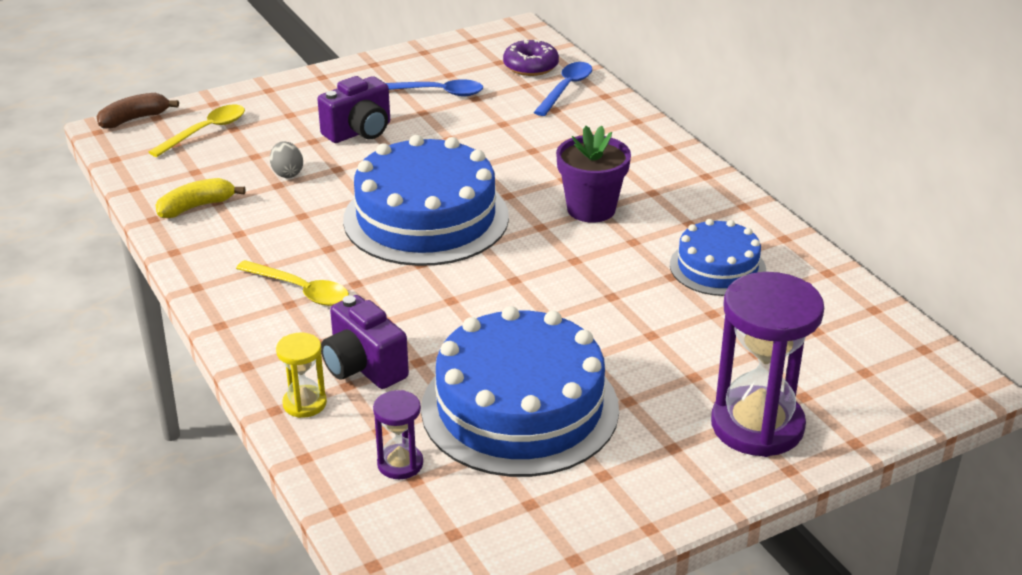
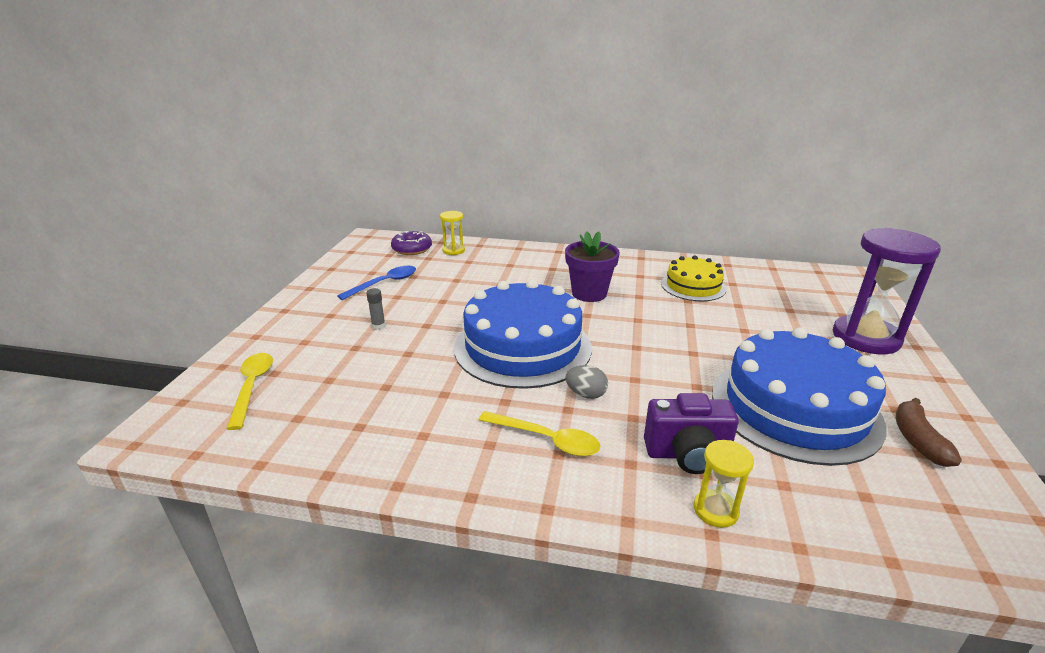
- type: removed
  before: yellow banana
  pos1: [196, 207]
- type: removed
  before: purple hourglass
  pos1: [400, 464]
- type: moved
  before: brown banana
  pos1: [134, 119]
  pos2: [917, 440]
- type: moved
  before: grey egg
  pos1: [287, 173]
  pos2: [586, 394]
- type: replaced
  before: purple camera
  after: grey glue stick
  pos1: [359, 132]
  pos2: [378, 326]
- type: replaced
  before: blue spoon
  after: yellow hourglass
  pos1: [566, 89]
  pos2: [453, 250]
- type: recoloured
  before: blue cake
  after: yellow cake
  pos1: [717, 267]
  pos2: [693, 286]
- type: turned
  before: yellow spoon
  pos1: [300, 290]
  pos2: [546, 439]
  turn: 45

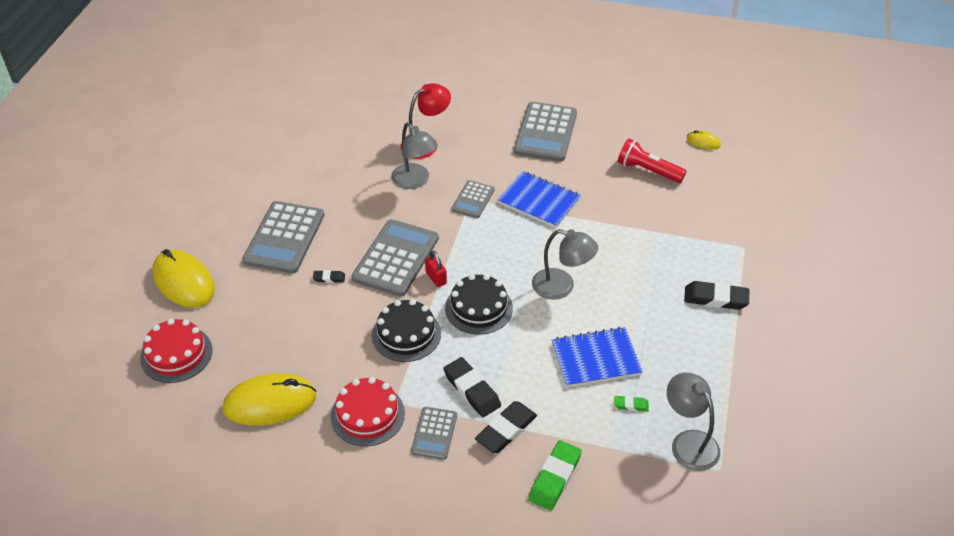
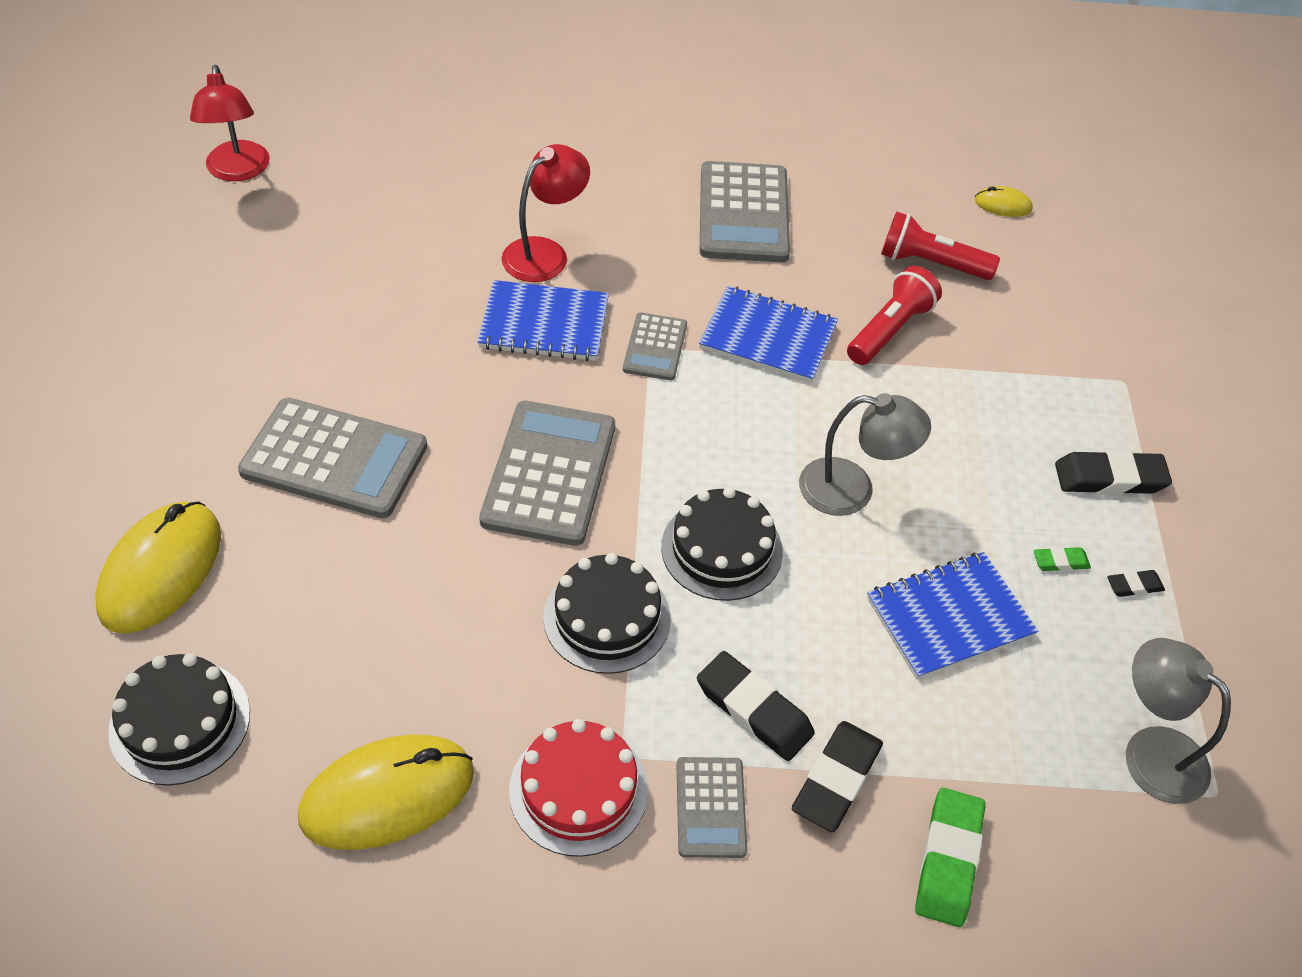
- type: removed
  before: red padlock
  pos1: [436, 278]
- type: added
  after: red lamp
  pos2: [238, 171]
- type: added
  after: red flashlight
  pos2: [889, 330]
- type: moved
  before: black eraser
  pos1: [329, 278]
  pos2: [1134, 586]
- type: moved
  before: green eraser
  pos1: [631, 405]
  pos2: [1060, 562]
- type: replaced
  before: grey lamp
  after: blue notebook
  pos1: [415, 181]
  pos2: [544, 324]
- type: recoloured
  before: red cake
  after: black cake
  pos1: [176, 354]
  pos2: [180, 722]
- type: turned
  before: yellow mouse
  pos1: [184, 282]
  pos2: [161, 570]
  turn: 75
- type: turned
  before: grey calculator
  pos1: [284, 238]
  pos2: [334, 459]
  turn: -75

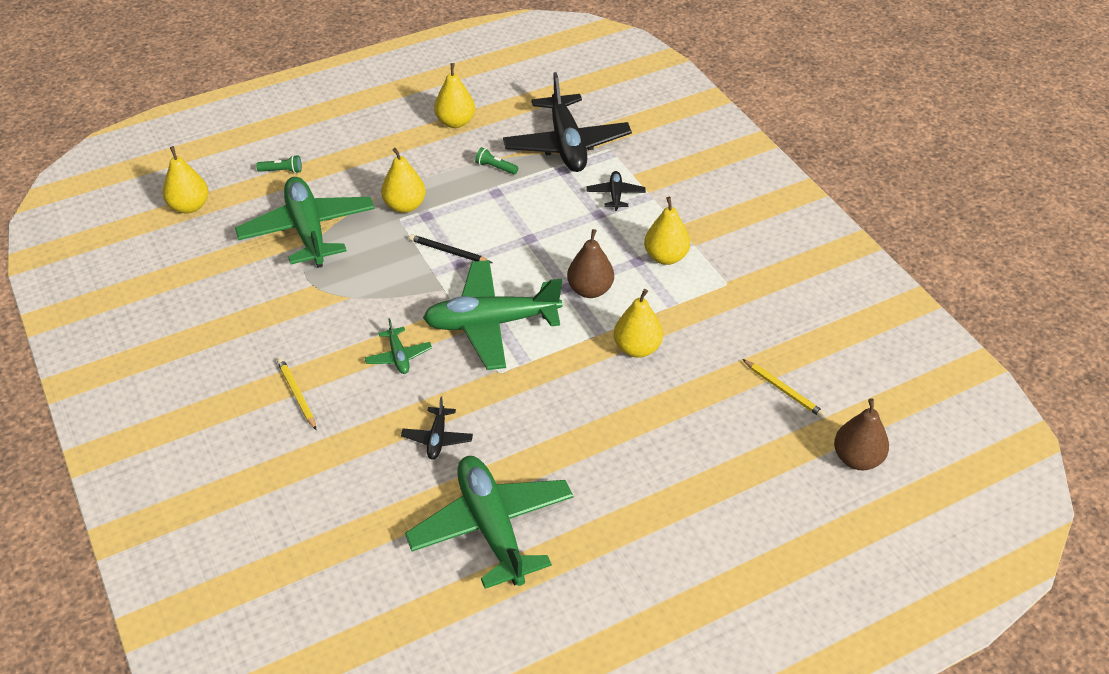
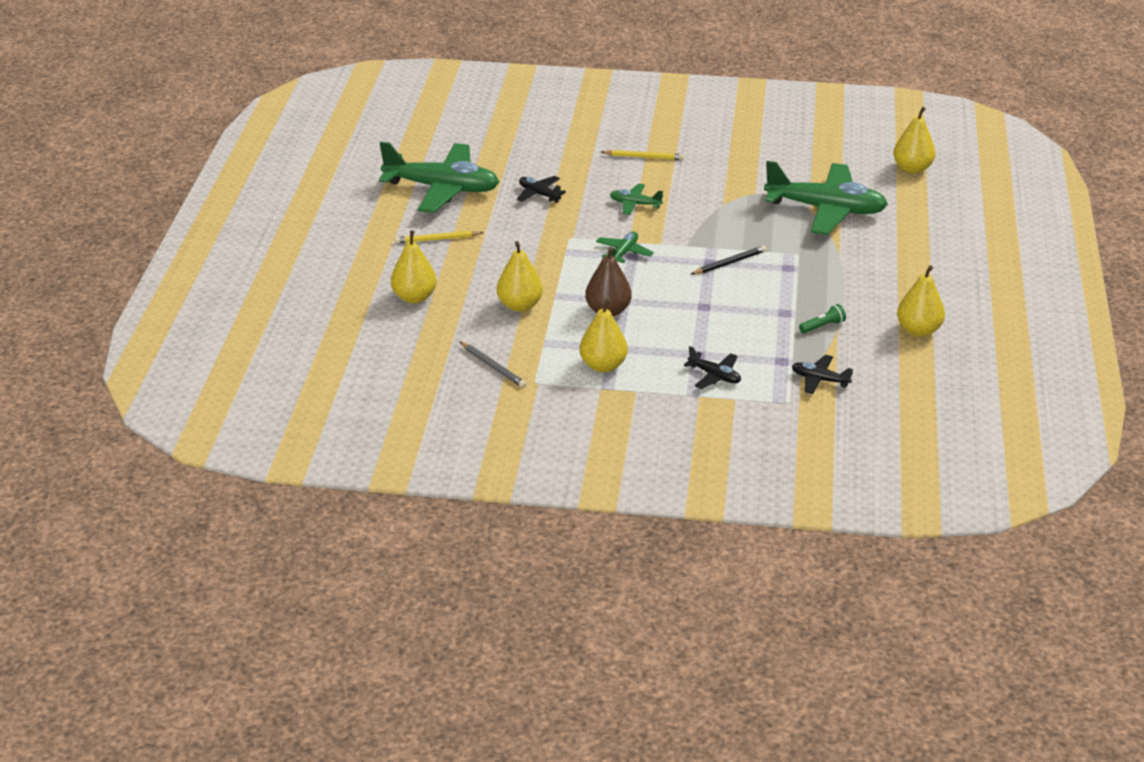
- type: removed
  before: green flashlight
  pos1: [282, 171]
- type: removed
  before: brown pear
  pos1: [857, 458]
- type: added
  after: grey pencil
  pos2: [493, 367]
- type: moved
  before: yellow pear
  pos1: [405, 206]
  pos2: [414, 297]
- type: moved
  before: yellow pencil
  pos1: [783, 390]
  pos2: [437, 239]
- type: resized
  before: green plane
  pos1: [491, 323]
  pos2: [624, 253]
  scale: 0.44
- type: resized
  before: black plane
  pos1: [566, 144]
  pos2: [819, 380]
  scale: 0.44

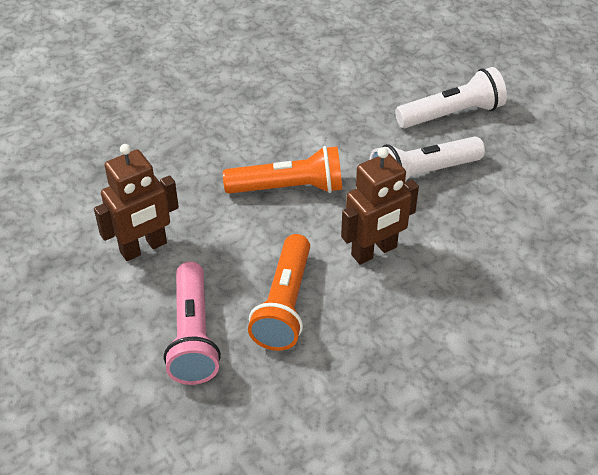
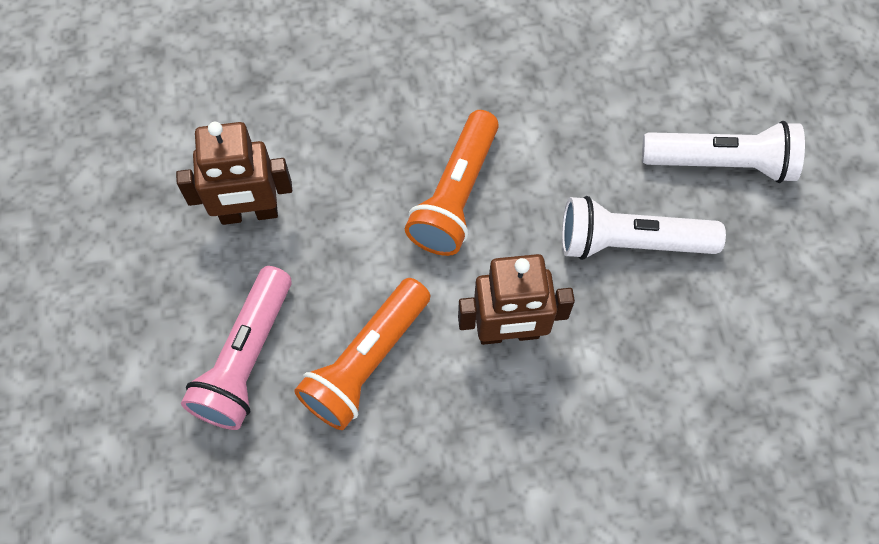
- type: turned
  before: orange flashlight
  pos1: [288, 188]
  pos2: [455, 195]
  turn: 90

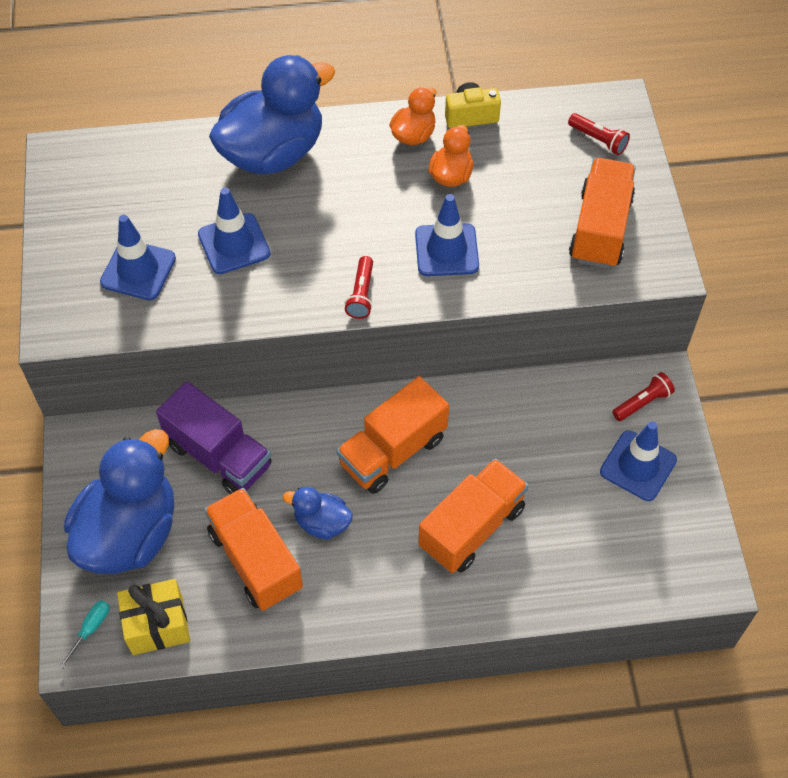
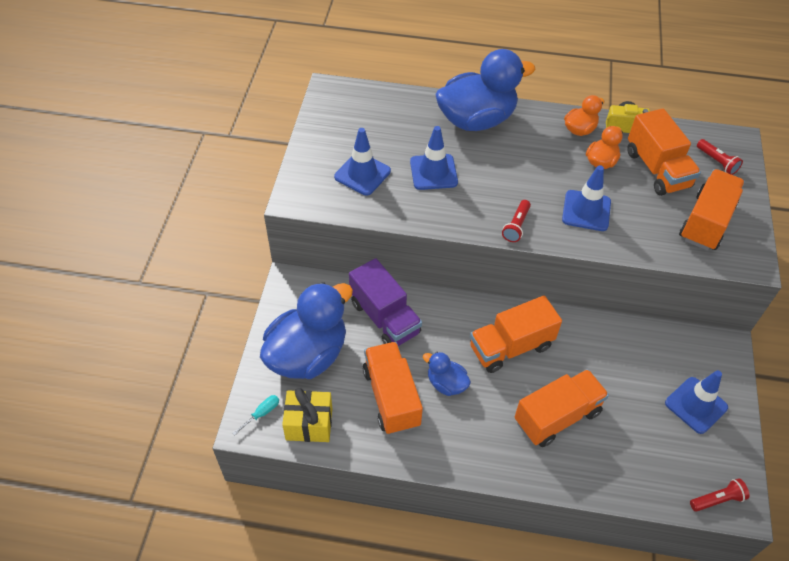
- type: added
  after: orange truck
  pos2: [657, 169]
- type: moved
  before: red flashlight
  pos1: [642, 402]
  pos2: [717, 499]

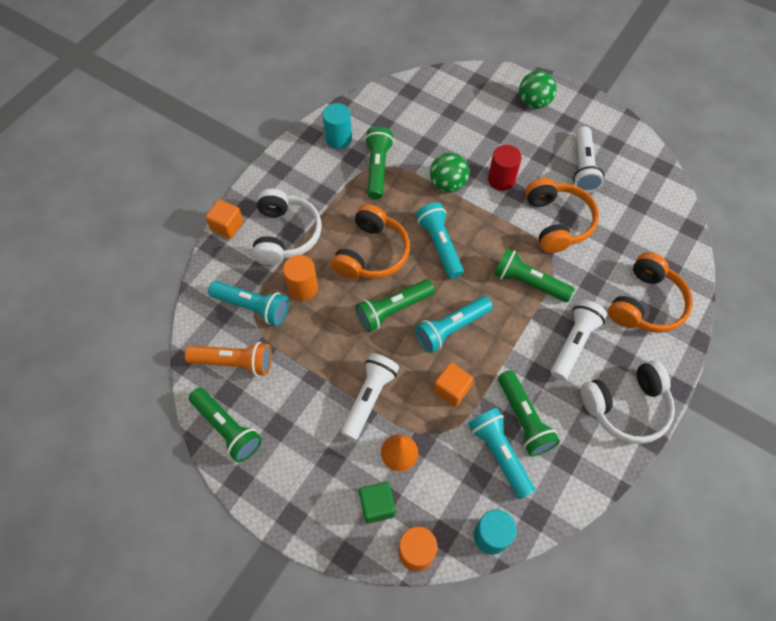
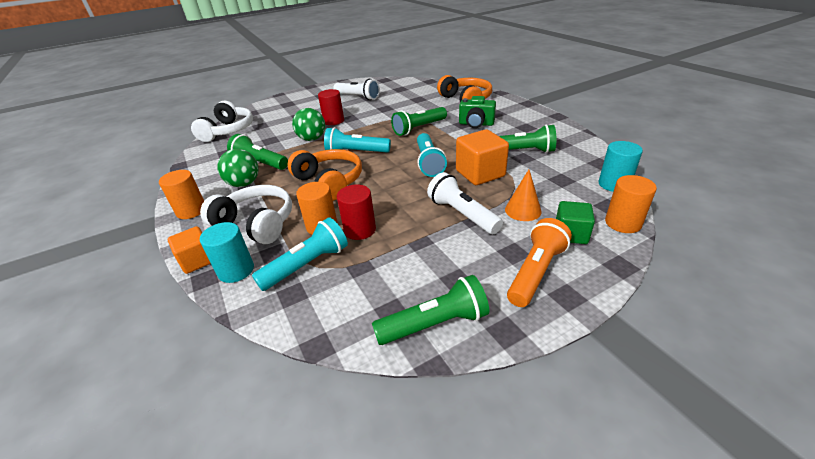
- type: removed
  before: green flashlight
  pos1: [393, 310]
- type: removed
  before: turquoise flashlight
  pos1: [499, 454]
- type: removed
  before: orange headphones
  pos1: [557, 222]
- type: added
  after: orange cylinder
  pos2: [191, 211]
- type: added
  after: red cylinder
  pos2: [360, 230]
- type: moved
  before: orange flashlight
  pos1: [234, 362]
  pos2: [535, 272]
- type: moved
  before: turquoise cylinder
  pos1: [338, 139]
  pos2: [236, 270]
- type: moved
  before: green ball
  pos1: [534, 103]
  pos2: [244, 184]
- type: moved
  before: white headphones
  pos1: [626, 407]
  pos2: [228, 131]
- type: replaced
  before: white flashlight
  after: green camera
  pos1: [573, 343]
  pos2: [476, 124]
- type: resized
  before: orange cube
  pos1: [451, 389]
  pos2: [480, 173]
  scale: 1.55

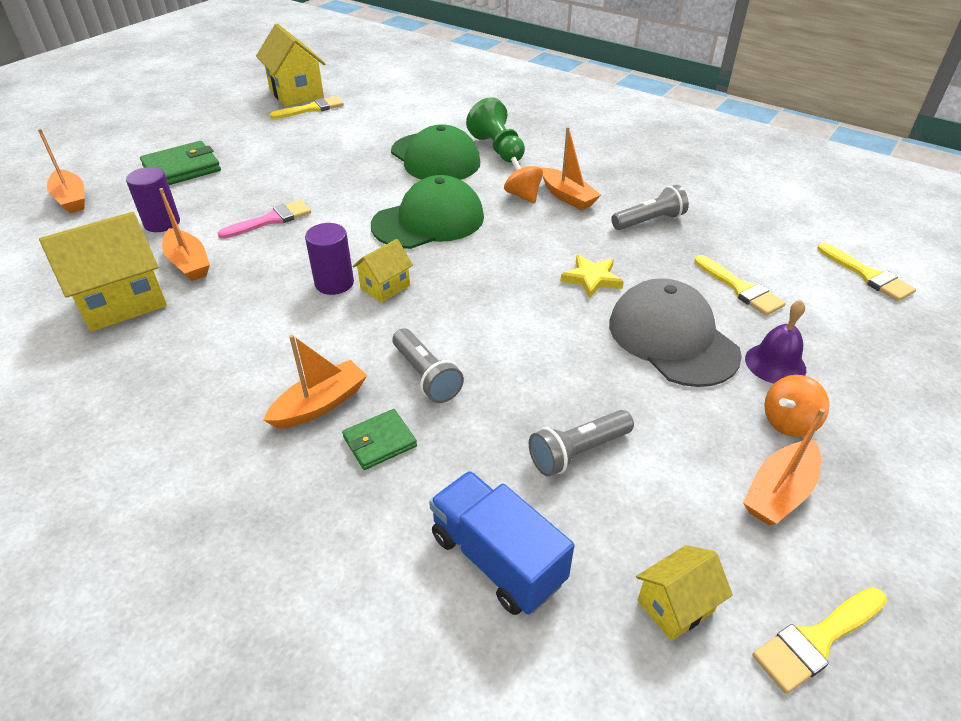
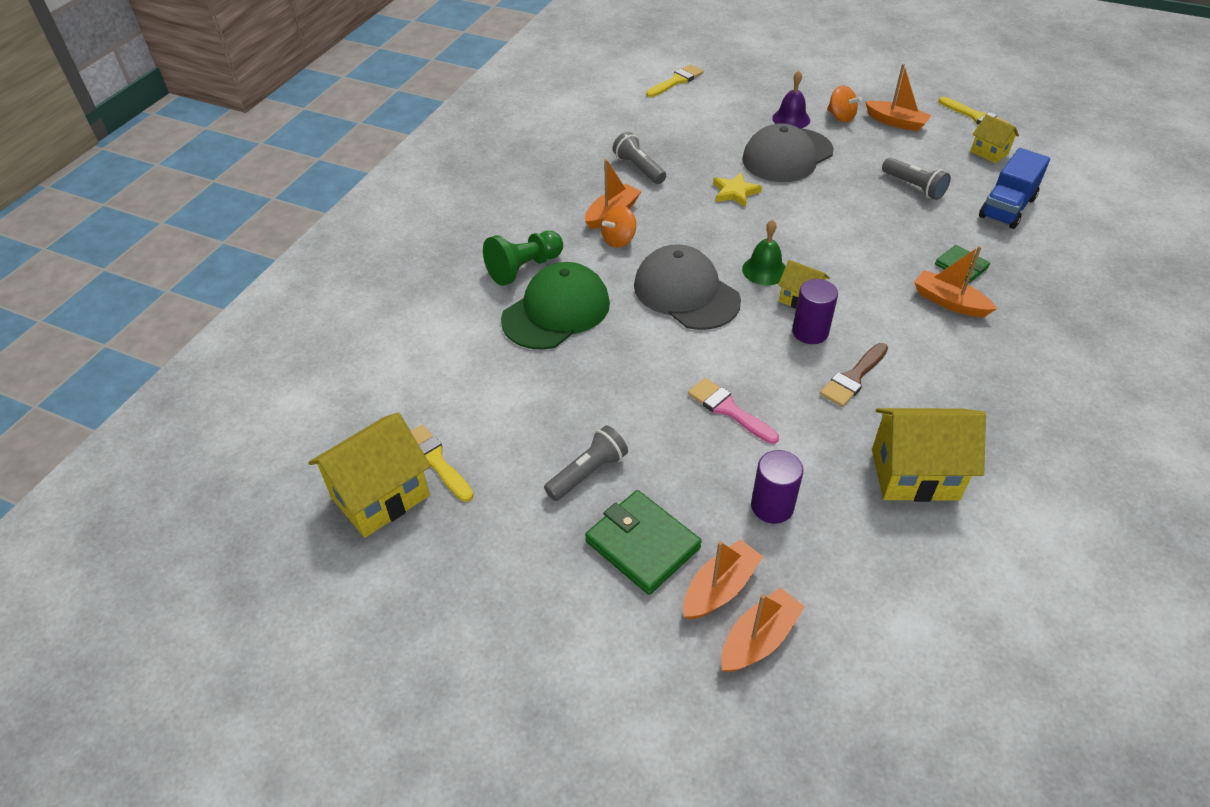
- type: removed
  before: yellow brush
  pos1: [740, 289]
- type: added
  after: green bell
  pos2: [764, 270]
- type: added
  after: brown brush
  pos2: [853, 378]
- type: moved
  before: orange boat
  pos1: [188, 263]
  pos2: [720, 588]
- type: moved
  before: grey flashlight
  pos1: [426, 376]
  pos2: [588, 472]
- type: recoloured
  before: green cap
  after: grey cap
  pos1: [428, 221]
  pos2: [686, 293]
- type: turned
  before: yellow house
  pos1: [122, 302]
  pos2: [914, 474]
  turn: -45

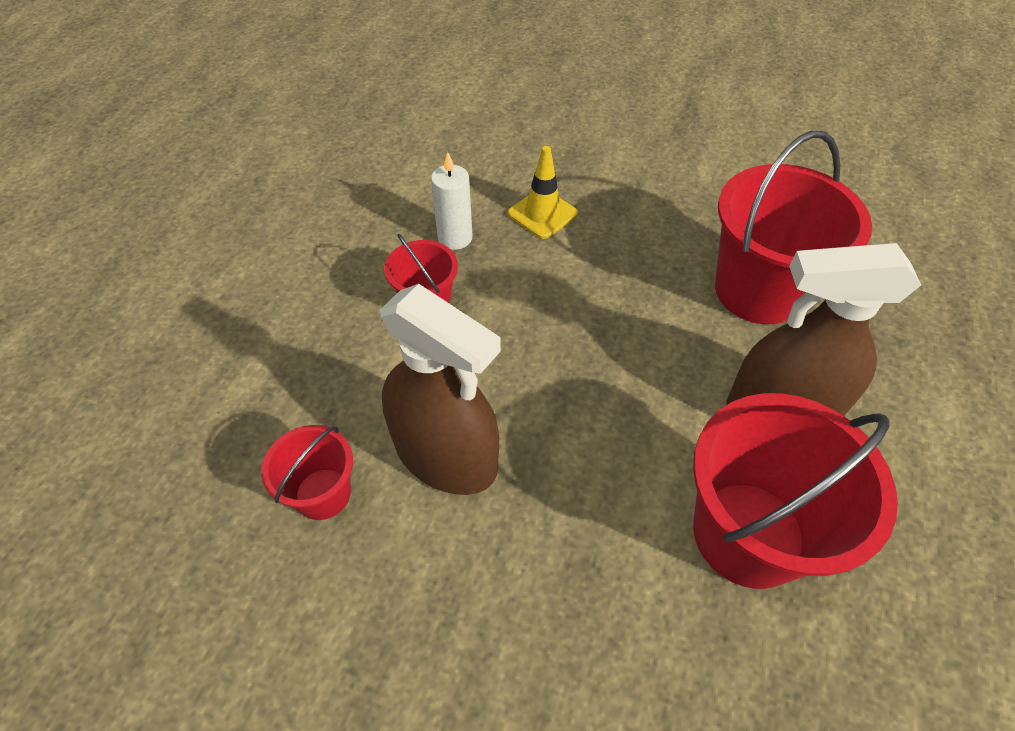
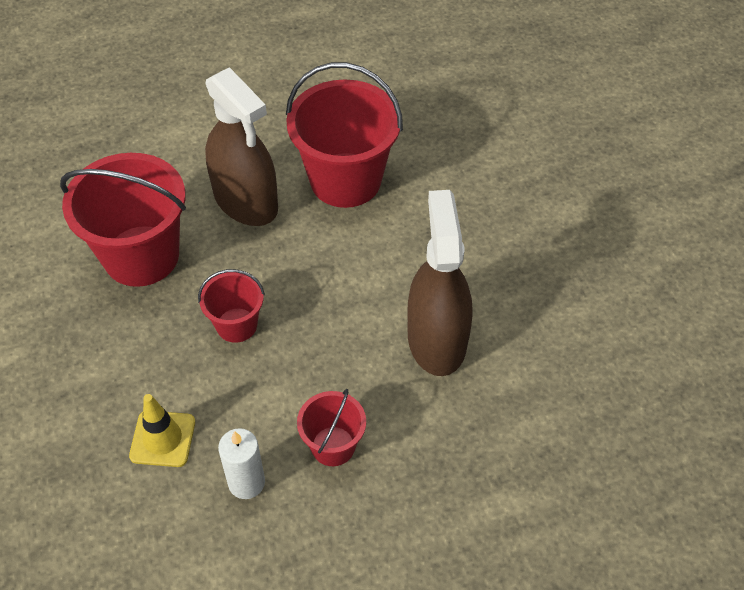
- type: moved
  before: red bucket
  pos1: [323, 494]
  pos2: [236, 325]

